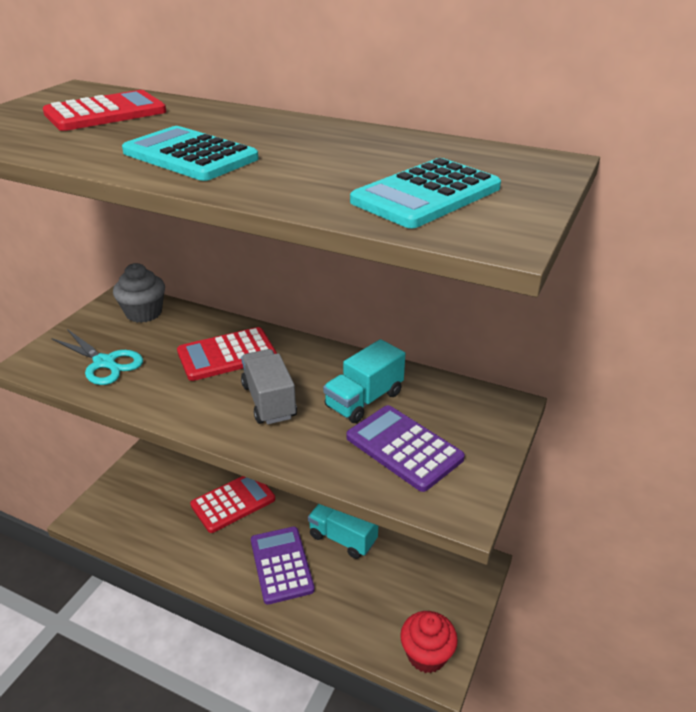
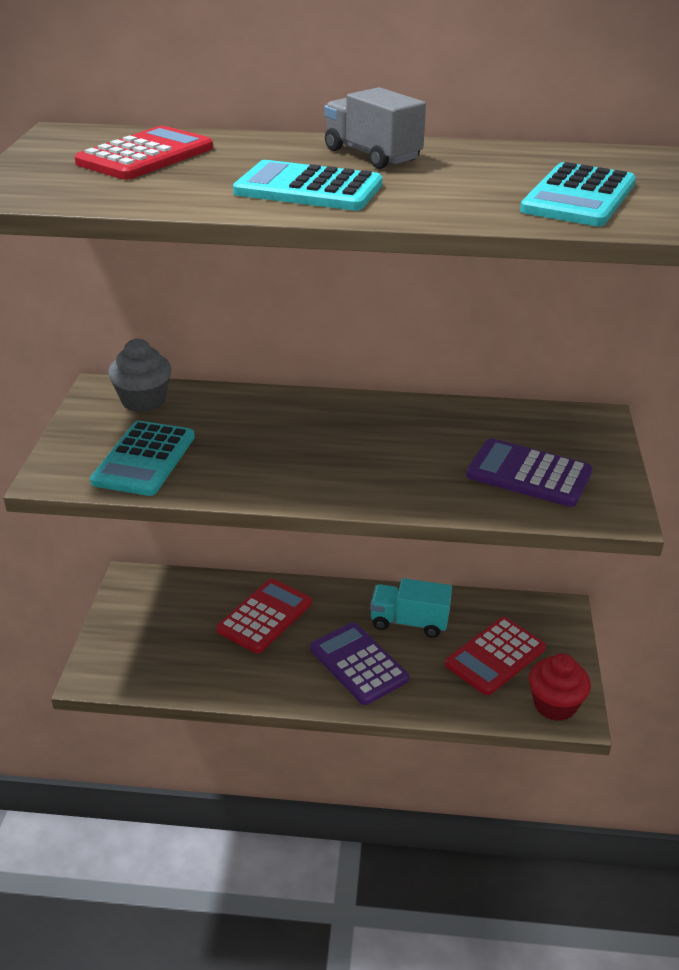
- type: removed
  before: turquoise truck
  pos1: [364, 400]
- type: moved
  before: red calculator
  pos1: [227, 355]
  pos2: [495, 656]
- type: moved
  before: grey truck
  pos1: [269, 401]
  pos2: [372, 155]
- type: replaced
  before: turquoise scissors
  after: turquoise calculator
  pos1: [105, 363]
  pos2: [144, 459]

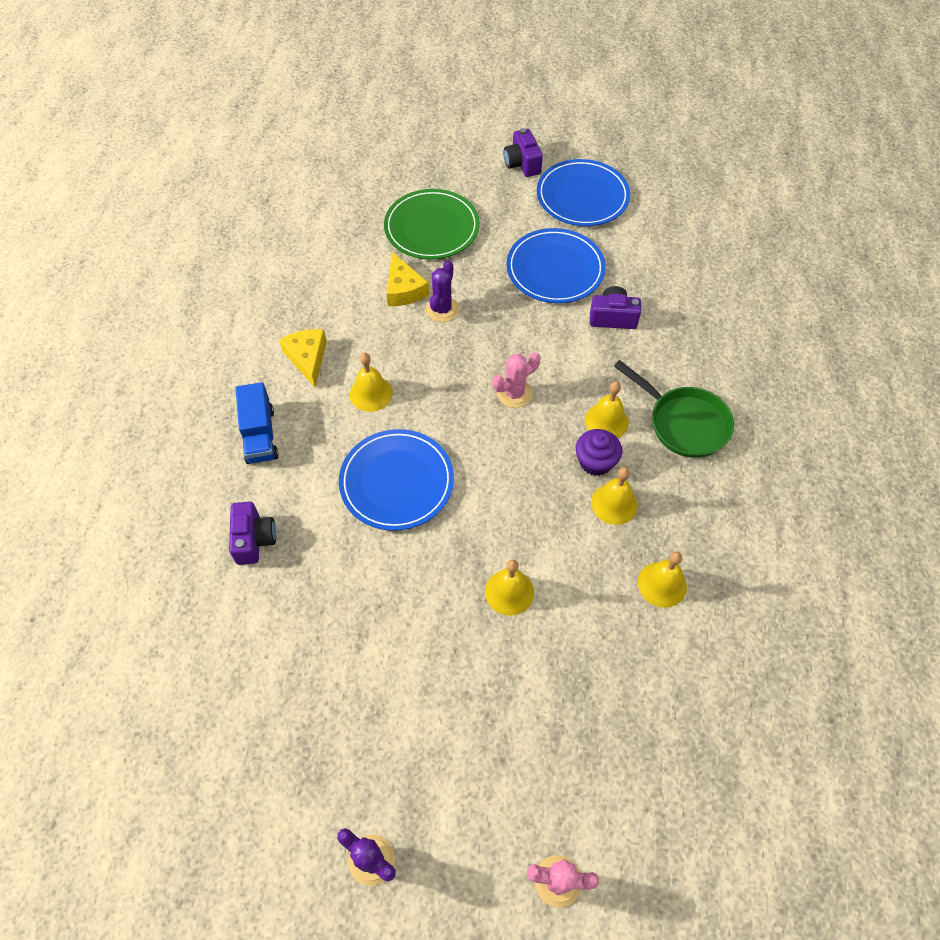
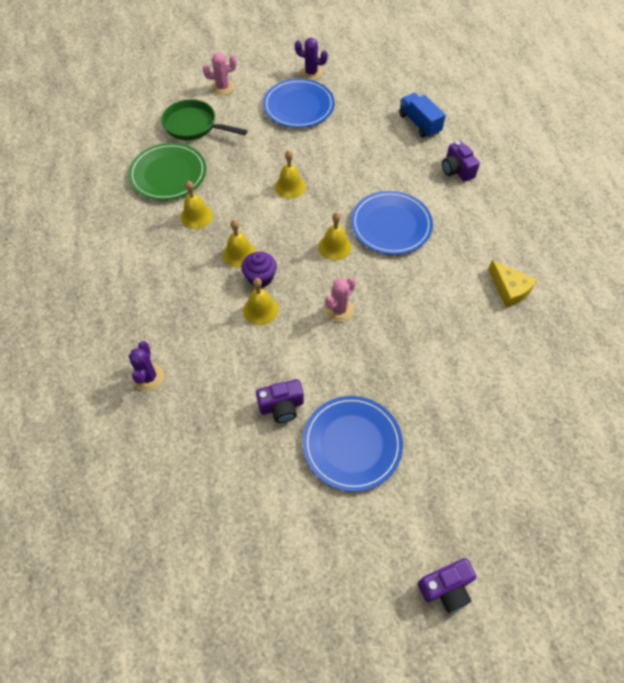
- type: removed
  before: yellow cheese
  pos1: [404, 289]
- type: moved
  before: blue truck
  pos1: [260, 435]
  pos2: [419, 124]
- type: moved
  before: yellow bell
  pos1: [371, 393]
  pos2: [334, 247]
- type: moved
  before: green plate
  pos1: [432, 228]
  pos2: [168, 174]
- type: moved
  before: purple cactus
  pos1: [442, 309]
  pos2: [148, 377]
- type: moved
  before: blue plate
  pos1: [582, 196]
  pos2: [298, 106]
- type: moved
  before: green pan
  pos1: [684, 423]
  pos2: [193, 126]
- type: turned
  before: purple camera
  pos1: [522, 163]
  pos2: [446, 588]
  turn: 105

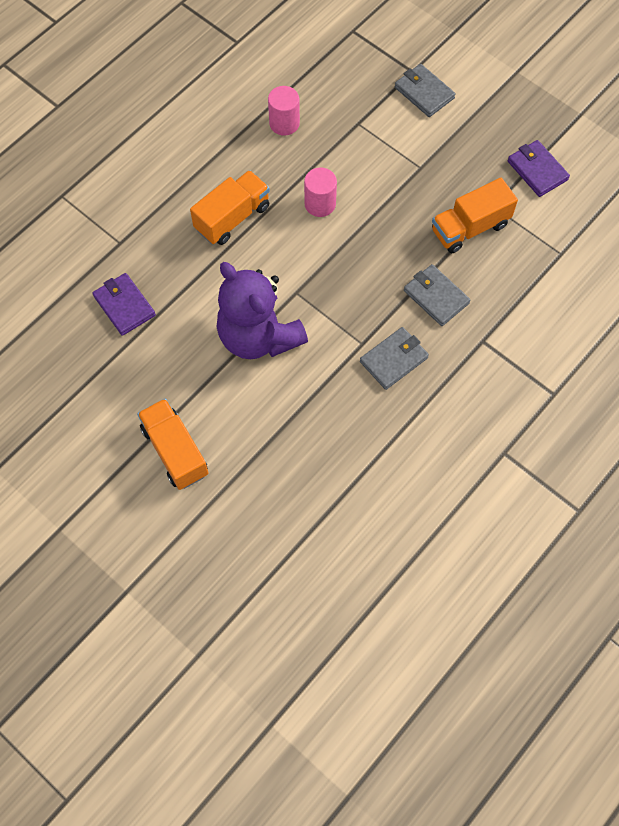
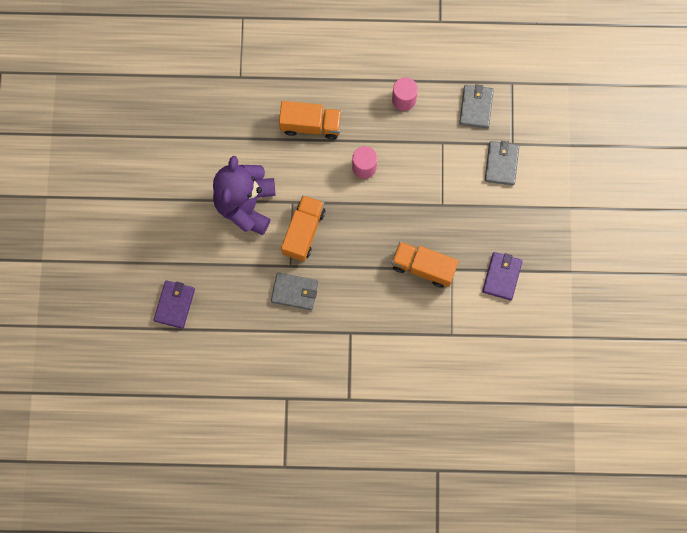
- type: moved
  before: purple wallet
  pos1: [124, 306]
  pos2: [174, 304]
- type: moved
  before: orange truck
  pos1: [175, 451]
  pos2: [303, 232]
- type: moved
  before: grey wallet
  pos1: [436, 297]
  pos2: [476, 107]

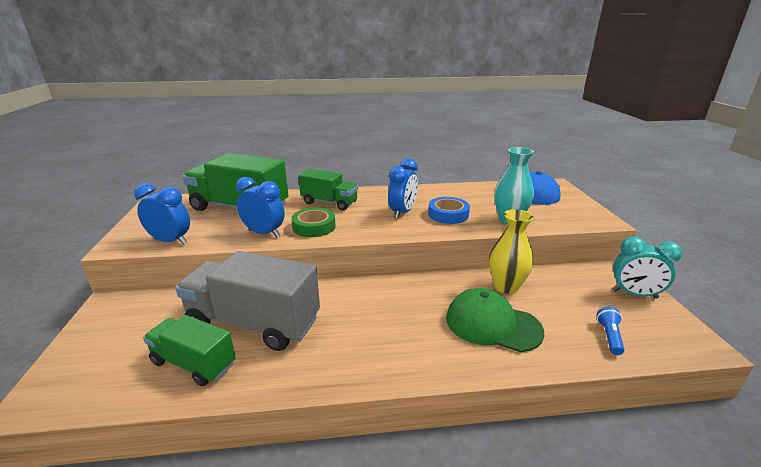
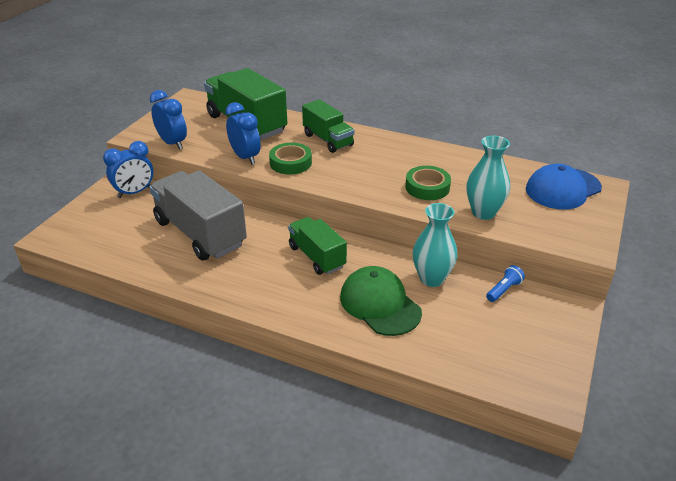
- type: removed
  before: turquoise clock
  pos1: [634, 294]
- type: moved
  before: green truck
  pos1: [194, 363]
  pos2: [317, 257]
- type: moved
  before: blue clock
  pos1: [402, 212]
  pos2: [134, 192]
- type: moved
  before: blue flashlight
  pos1: [609, 336]
  pos2: [504, 290]
- type: recoloured
  before: blue tape
  after: green tape
  pos1: [448, 214]
  pos2: [427, 187]
- type: recoloured
  before: yellow vase
  after: turquoise vase
  pos1: [506, 286]
  pos2: [431, 278]

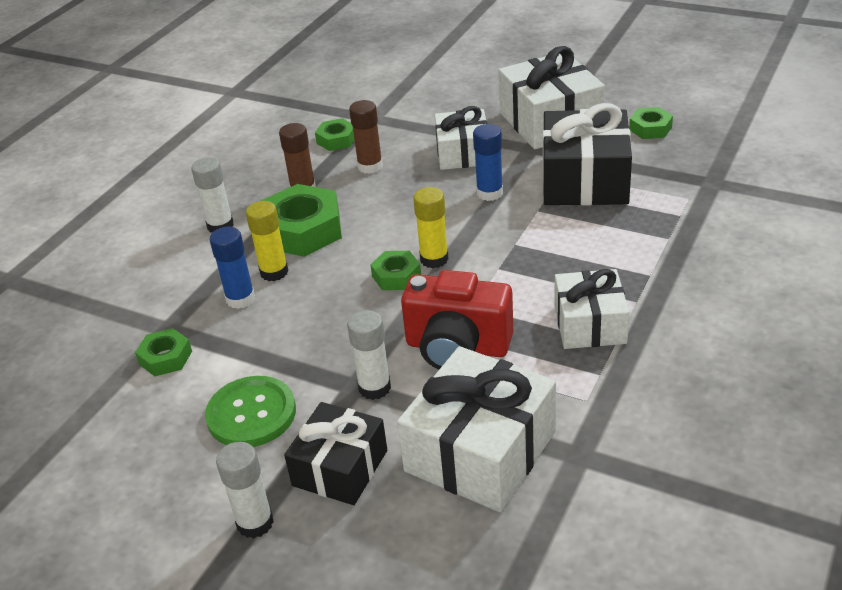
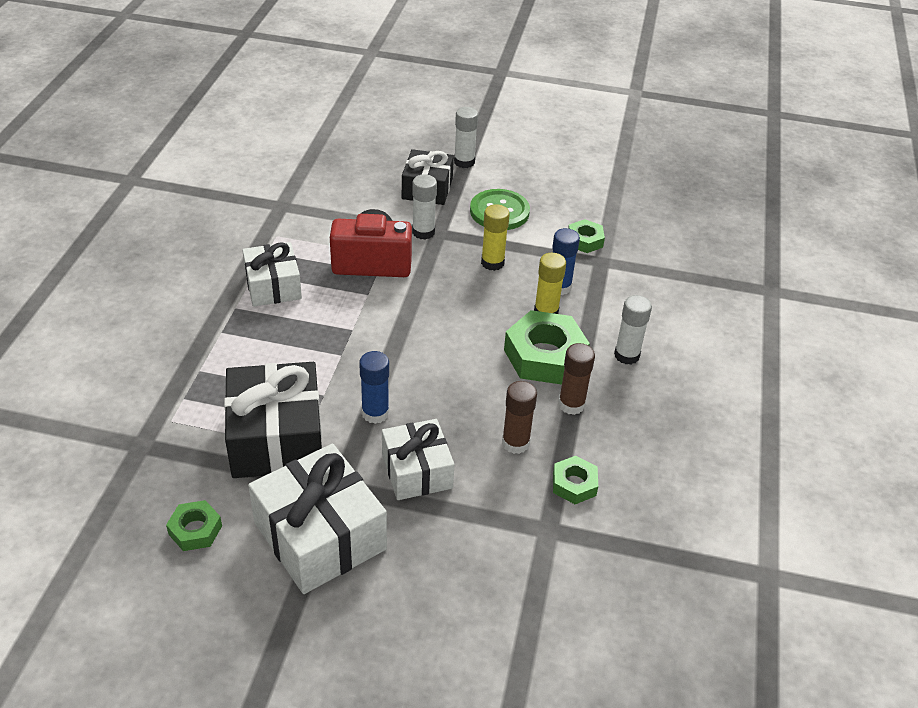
- type: removed
  before: green nut
  pos1: [396, 276]
- type: removed
  before: white gift
  pos1: [480, 451]
- type: moved
  before: yellow glue stick
  pos1: [434, 259]
  pos2: [492, 263]

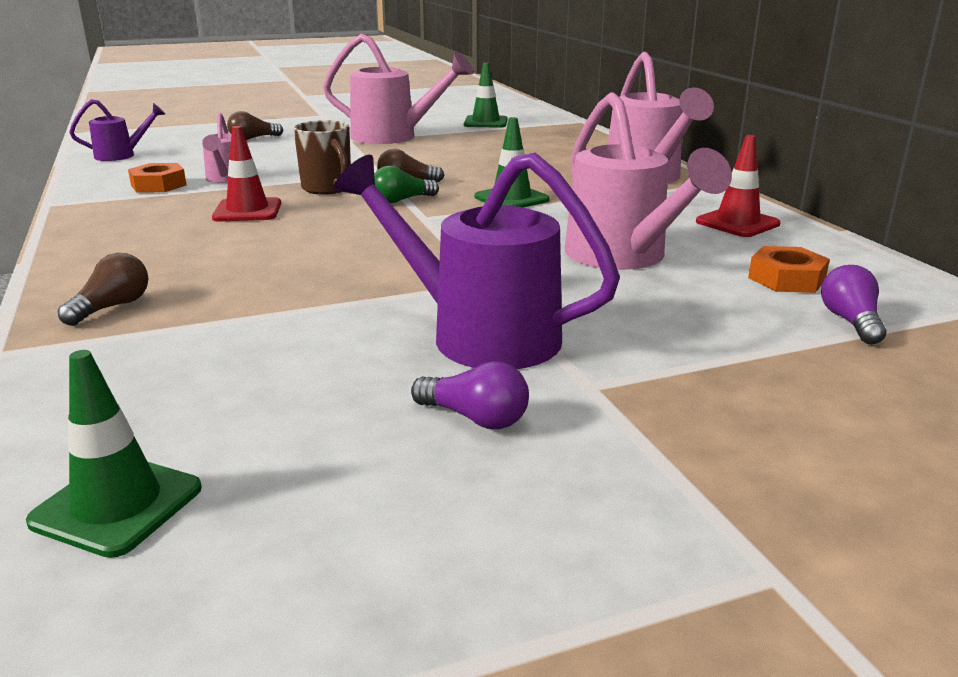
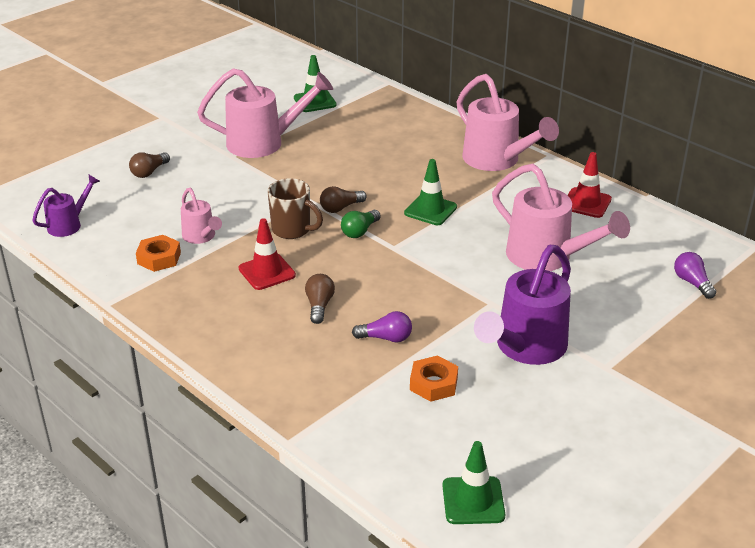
- type: moved
  before: brown light bulb
  pos1: [112, 307]
  pos2: [319, 306]
- type: moved
  before: purple light bulb
  pos1: [475, 418]
  pos2: [386, 338]
- type: moved
  before: orange nut
  pos1: [786, 279]
  pos2: [433, 384]
- type: turned
  before: purple watering can
  pos1: [479, 334]
  pos2: [526, 348]
  turn: -60

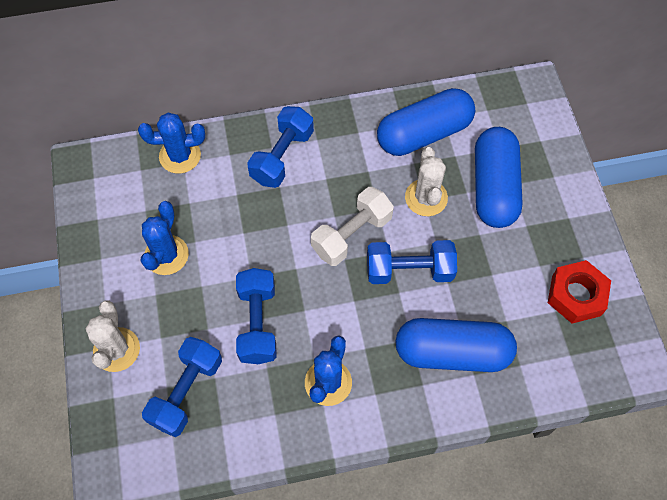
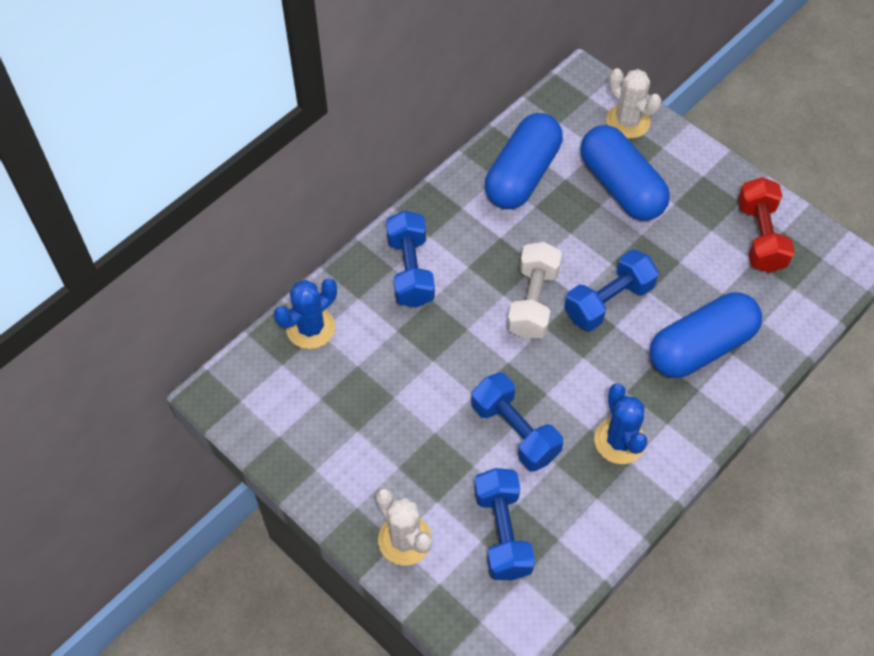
- type: removed
  before: blue cactus
  pos1: [166, 255]
- type: moved
  before: white cactus
  pos1: [426, 198]
  pos2: [628, 121]
- type: replaced
  before: red nut
  after: red dumbbell
  pos1: [576, 295]
  pos2: [760, 237]

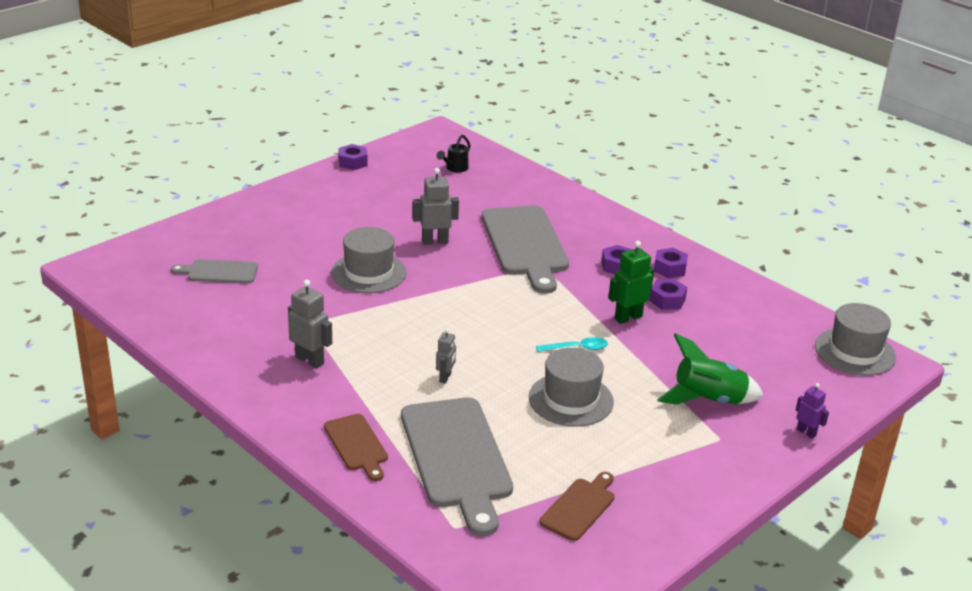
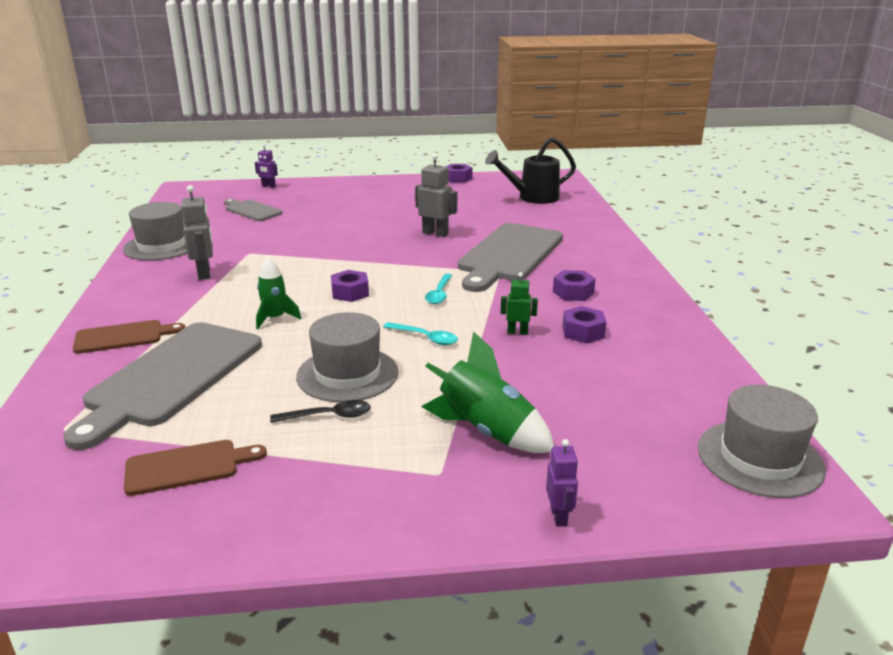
- type: added
  after: purple robot
  pos2: [268, 186]
- type: added
  after: black spoon
  pos2: [328, 416]
- type: added
  after: turquoise spoon
  pos2: [439, 294]
- type: moved
  before: grey hat
  pos1: [368, 273]
  pos2: [162, 246]
- type: moved
  before: purple nut
  pos1: [669, 269]
  pos2: [350, 293]
- type: replaced
  before: grey robot
  after: green rocket
  pos1: [445, 378]
  pos2: [275, 318]
- type: turned
  before: brown cutting board
  pos1: [357, 445]
  pos2: [123, 337]
  turn: -120
- type: resized
  before: black watering can
  pos1: [455, 168]
  pos2: [533, 197]
  scale: 1.84
- type: resized
  before: green robot
  pos1: [628, 317]
  pos2: [517, 332]
  scale: 0.62

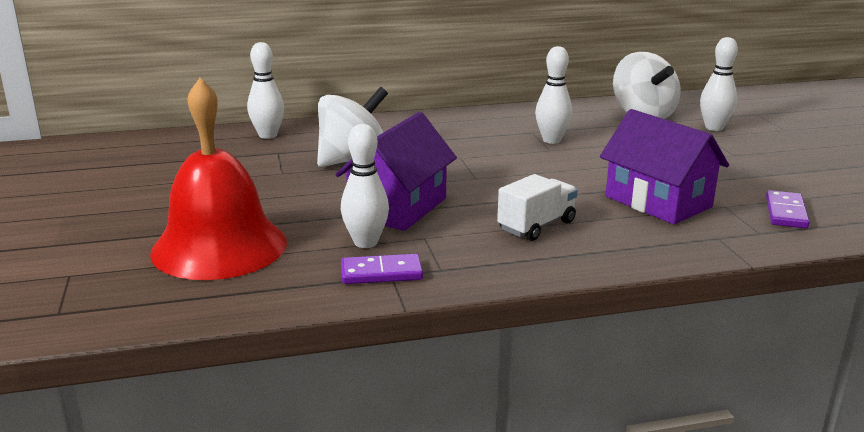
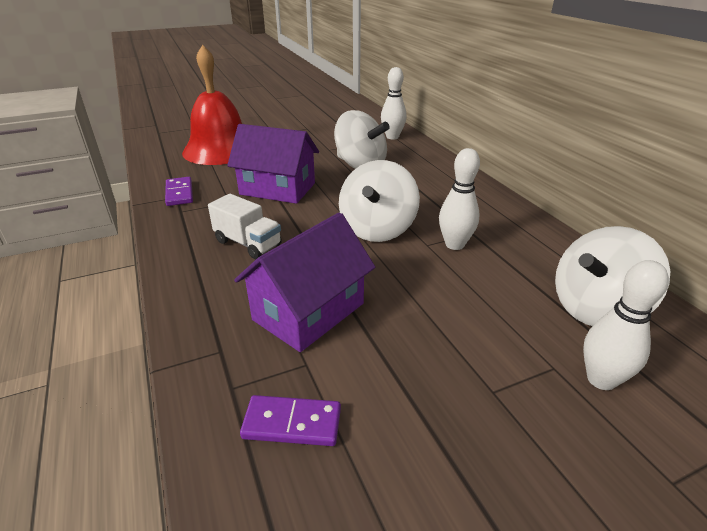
- type: removed
  before: white bowling pin
  pos1: [366, 242]
- type: added
  after: white spinning top
  pos2: [377, 229]

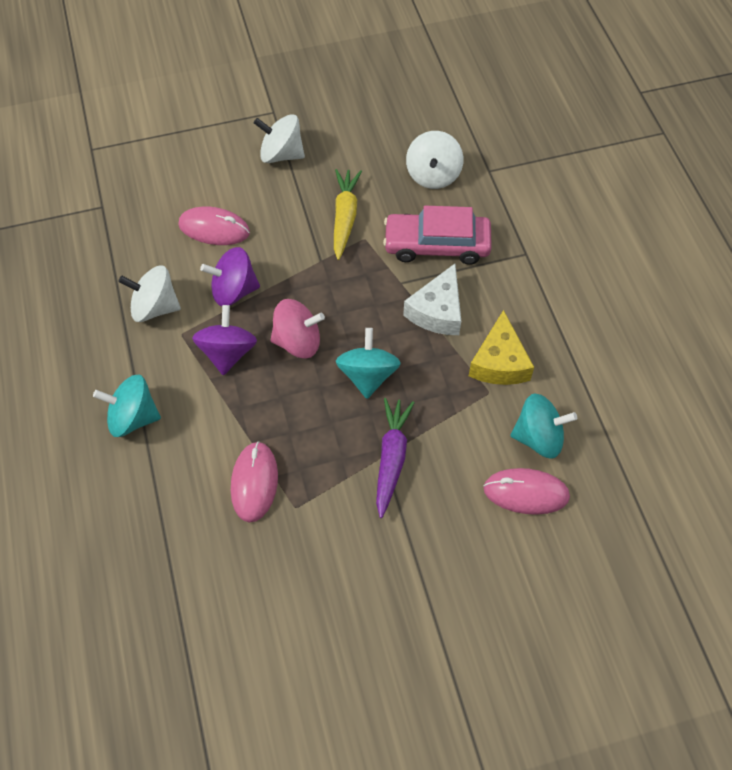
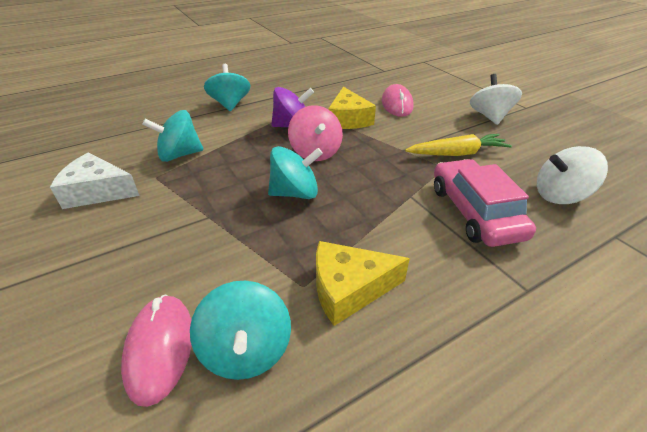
- type: removed
  before: white spinning top
  pos1: [155, 307]
- type: removed
  before: purple carrot
  pos1: [391, 458]
- type: moved
  before: white cheese
  pos1: [437, 311]
  pos2: [98, 191]
- type: replaced
  before: purple spinning top
  after: yellow cheese
  pos1: [234, 291]
  pos2: [348, 119]
- type: replaced
  before: pink mouse
  after: turquoise spinning top
  pos1: [254, 483]
  pos2: [179, 155]

